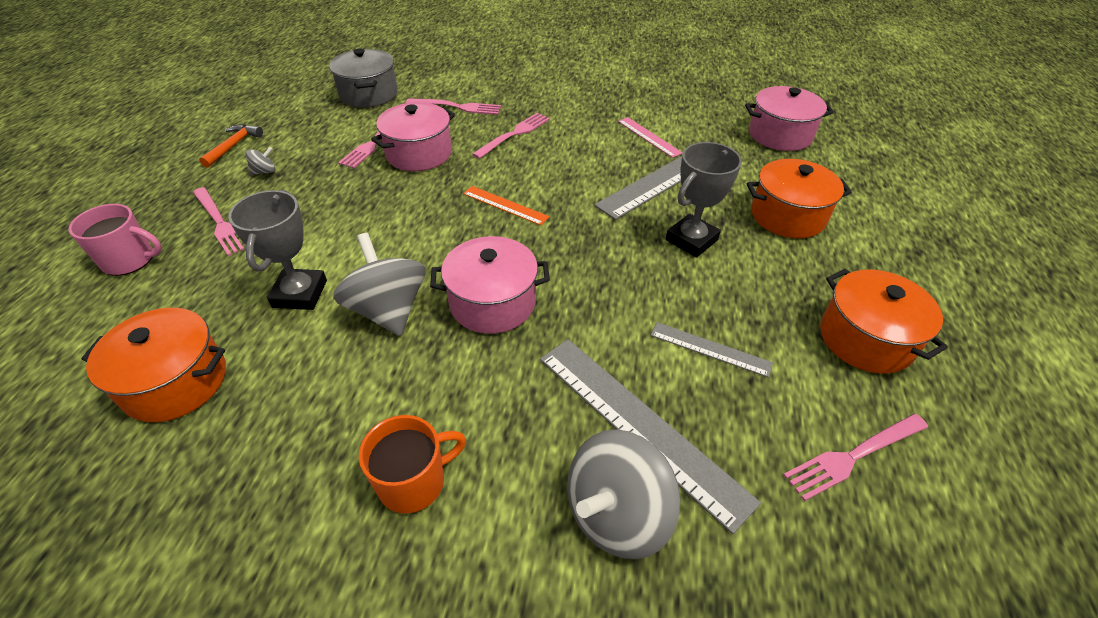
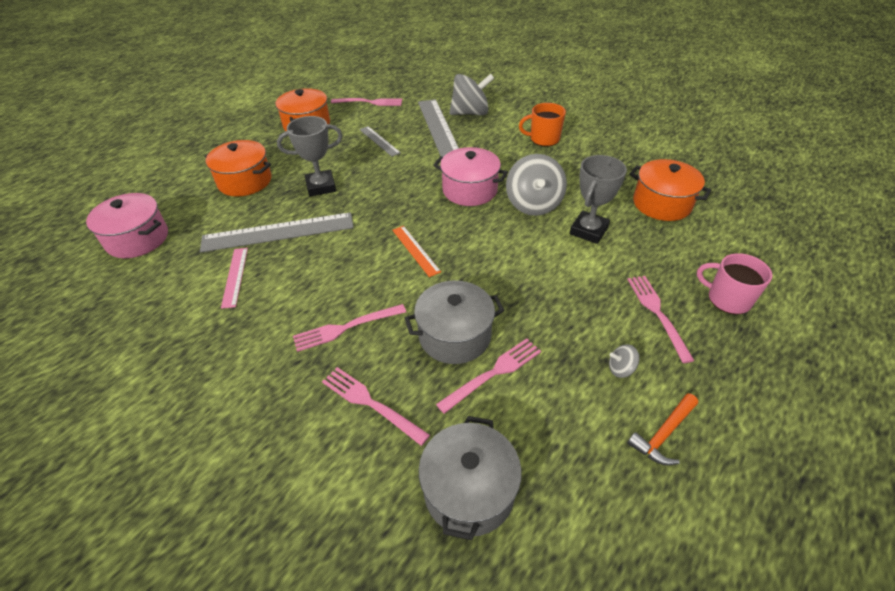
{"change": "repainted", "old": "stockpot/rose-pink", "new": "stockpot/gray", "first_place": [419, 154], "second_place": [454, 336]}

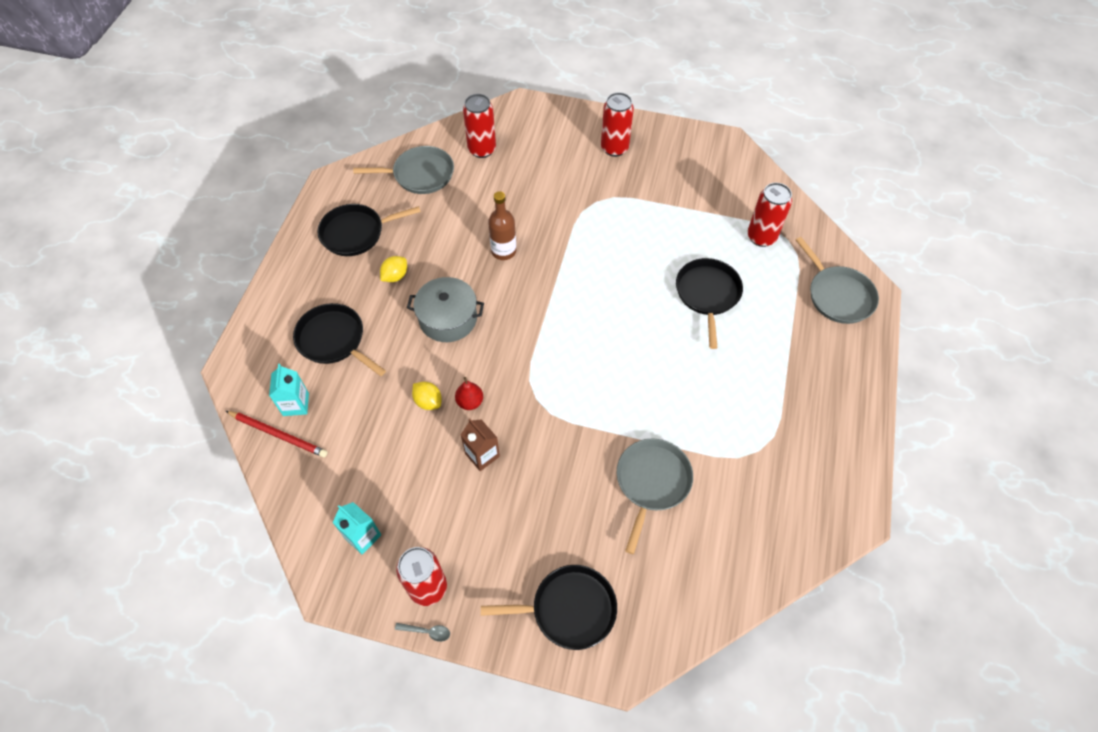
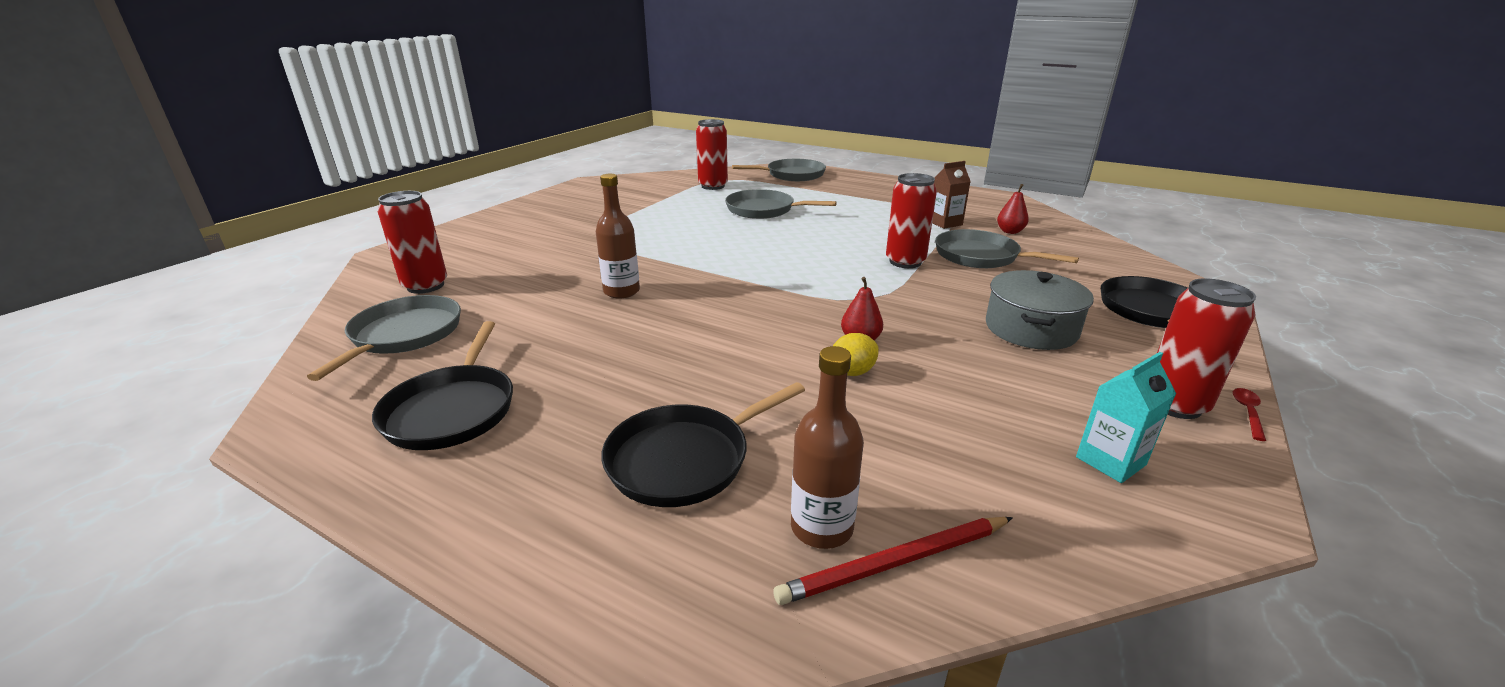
{"change": "rotated", "old": "lead pencil/scarlet", "first_place": [278, 435], "second_place": [895, 563], "degrees": -150}
{"change": "swapped", "old": "juice carton/aqua", "new": "drink bottle/russet", "first_place": [296, 404], "second_place": [821, 527]}
{"change": "gone", "old": "citrus fruit/yellow", "first_place": [395, 276]}
{"change": "repainted", "old": "teaspoon/gray", "new": "teaspoon/scarlet", "first_place": [427, 631], "second_place": [1247, 412]}
{"change": "shifted", "old": "stockpot/gray", "first_place": [448, 318], "second_place": [1031, 329]}
{"change": "shifted", "old": "juice carton/russet", "first_place": [482, 455], "second_place": [945, 223]}
{"change": "shifted", "old": "soda can/scarlet", "first_place": [614, 148], "second_place": [905, 262]}
{"change": "repainted", "old": "pan/jet-black", "new": "pan/gray", "first_place": [707, 294], "second_place": [763, 210]}
{"change": "new", "new": "toy pear/scarlet", "second_place": [1010, 231]}

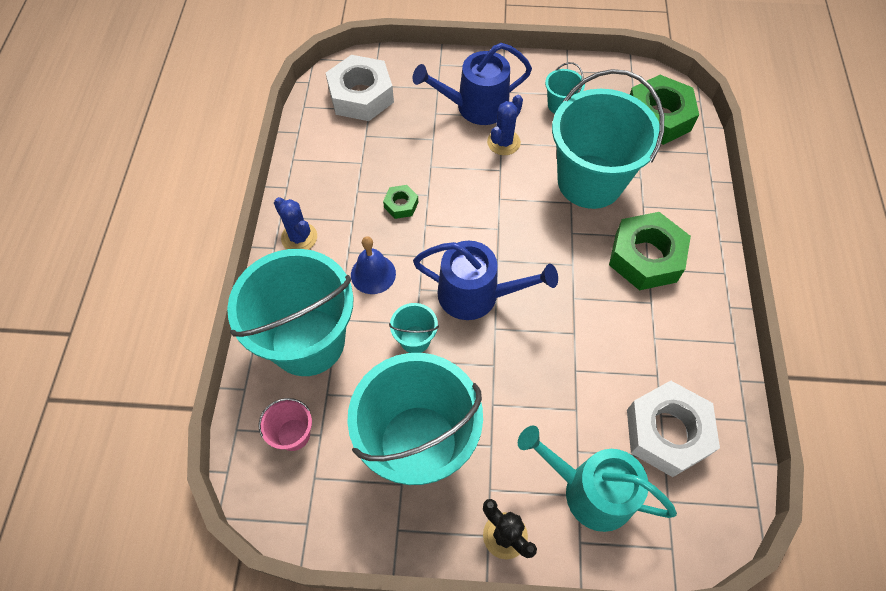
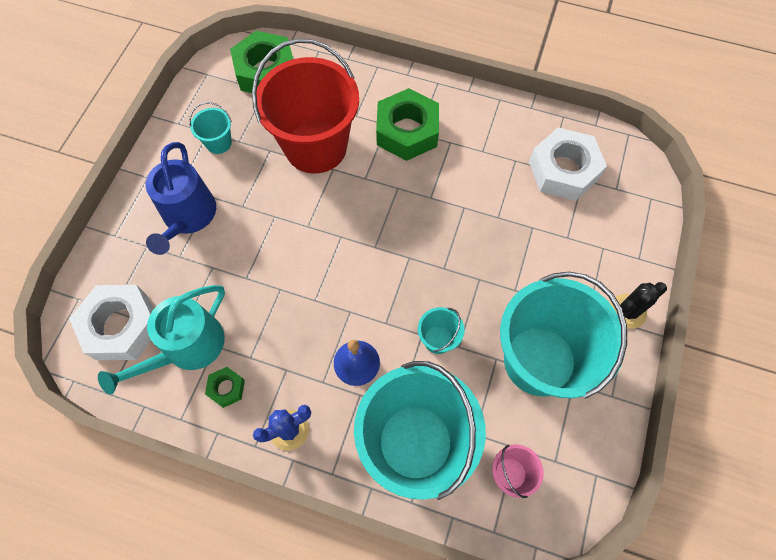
{"change": "shifted", "old": "hexagon nut/emerald", "first_place": [401, 205], "second_place": [226, 388]}
{"change": "gone", "old": "watering can/royal blue", "first_place": [476, 295]}
{"change": "gone", "old": "cactus/royal blue", "first_place": [503, 142]}
{"change": "shifted", "old": "watering can/aqua", "first_place": [590, 491], "second_place": [187, 347]}
{"change": "repainted", "old": "bucket/aqua", "new": "bucket/scarlet", "first_place": [590, 181], "second_place": [316, 147]}

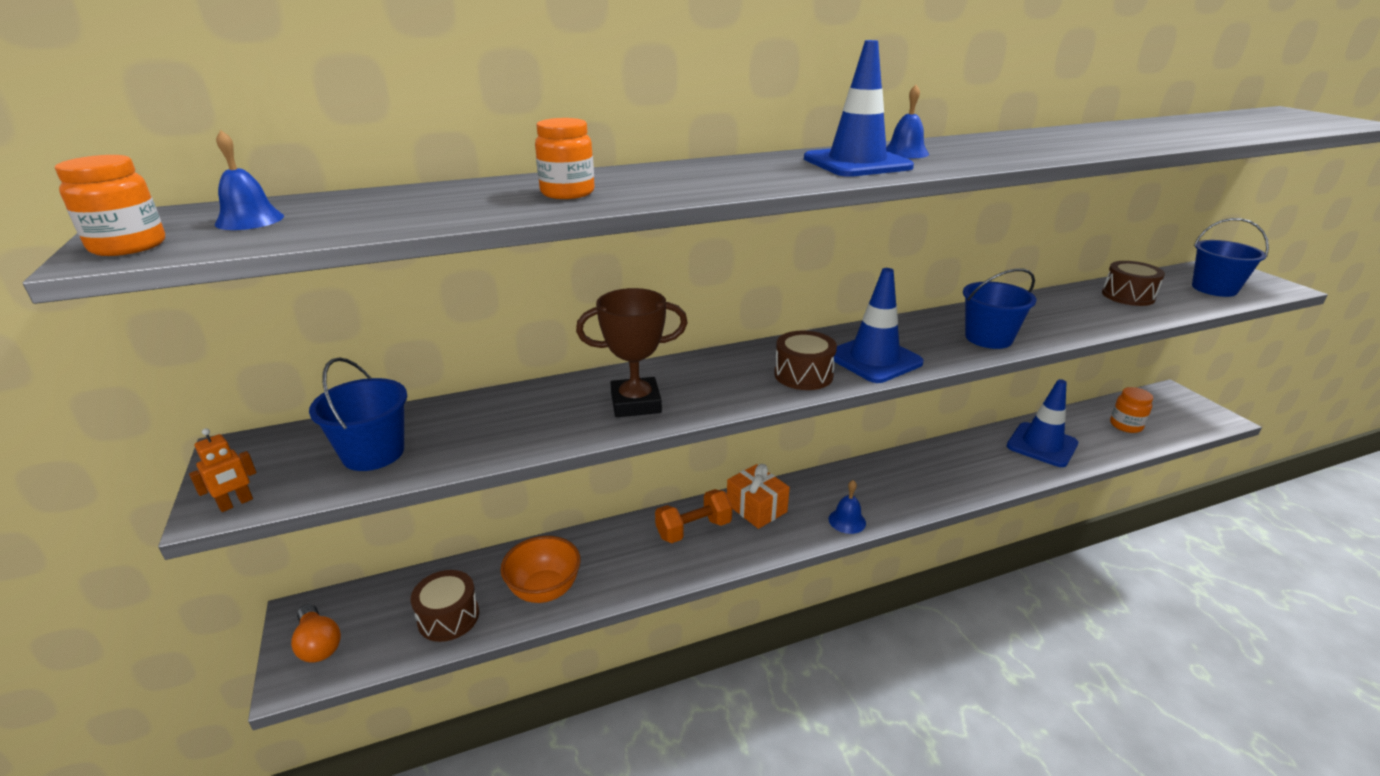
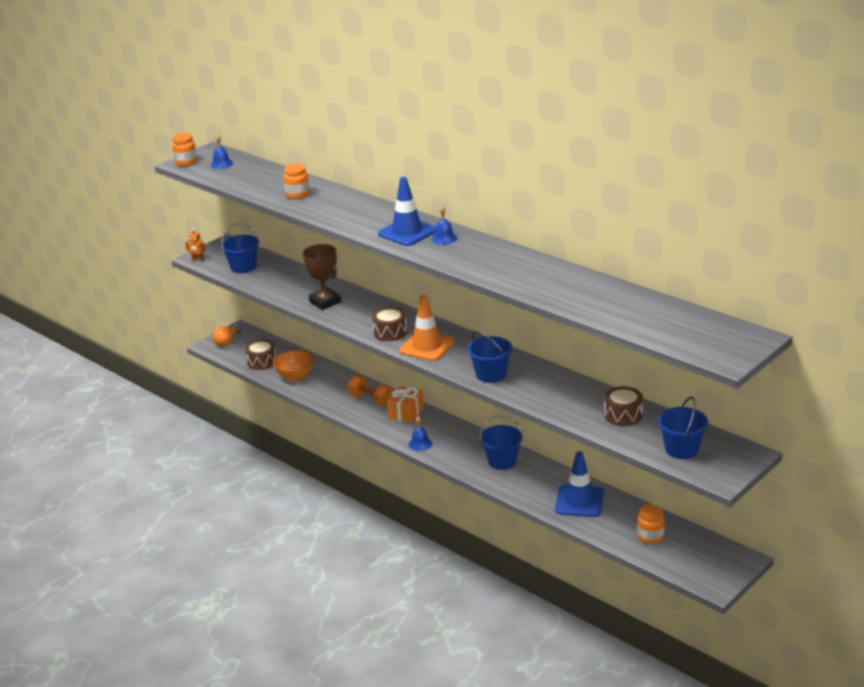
{"change": "repainted", "old": "safety cone/royal blue", "new": "safety cone/orange", "first_place": [874, 359], "second_place": [427, 346]}
{"change": "new", "new": "bucket/royal blue", "second_place": [502, 461]}

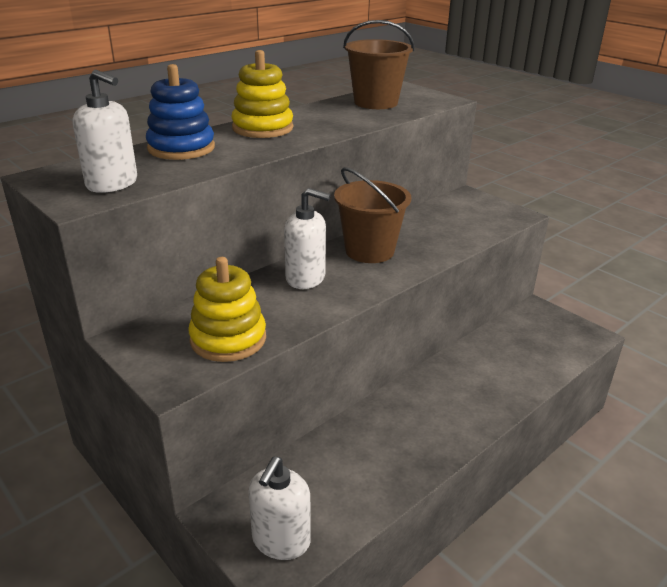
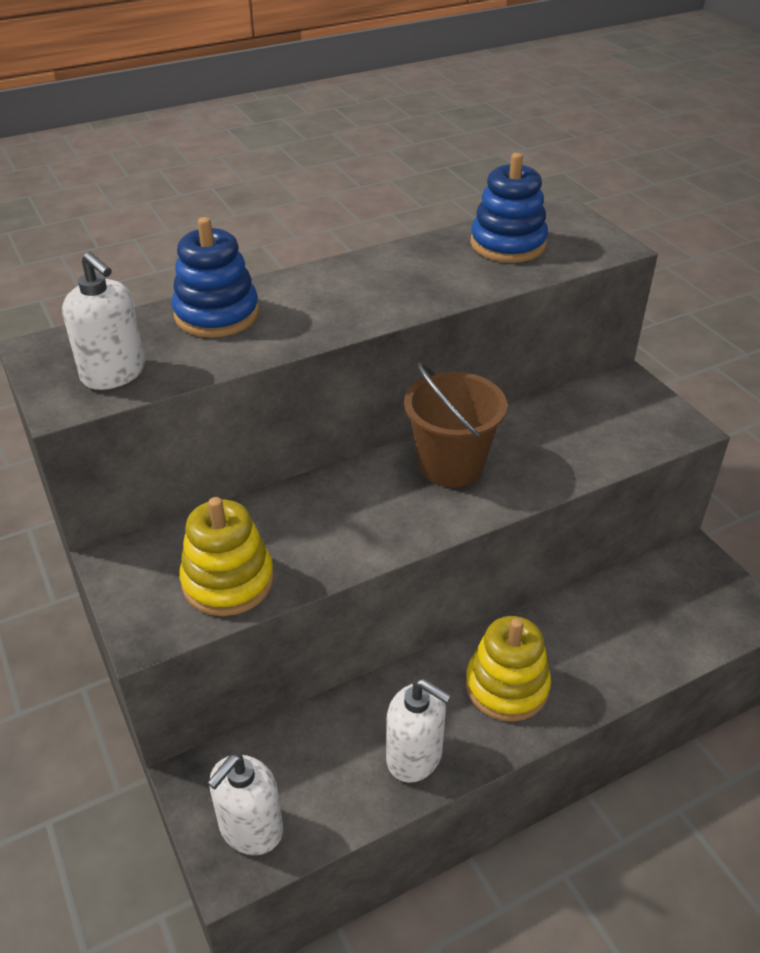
{"change": "shifted", "old": "ring stacker/yellow", "first_place": [262, 128], "second_place": [507, 686]}
{"change": "shifted", "old": "pump bottle/snow-white", "first_place": [306, 278], "second_place": [414, 756]}
{"change": "swapped", "old": "bucket/russet", "new": "ring stacker/royal blue", "first_place": [375, 102], "second_place": [508, 244]}

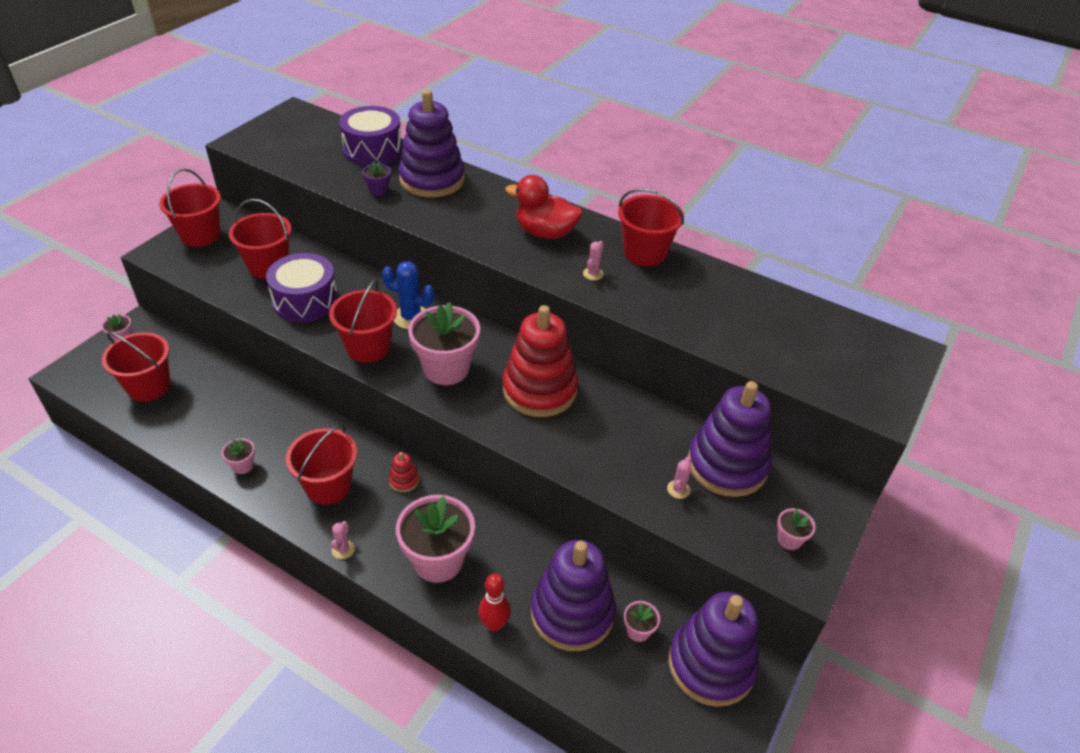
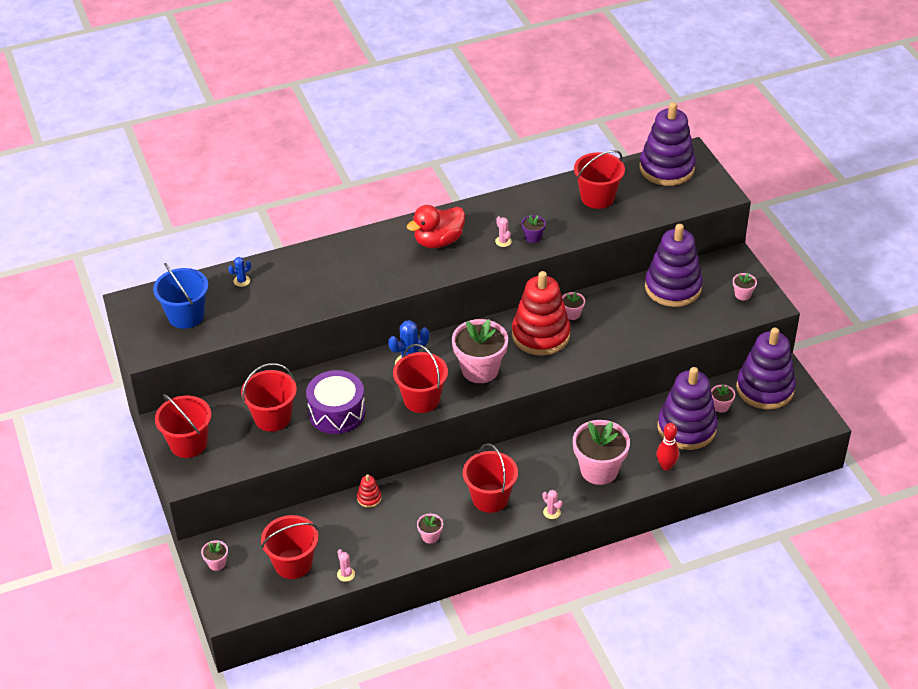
{"change": "swapped", "old": "snare drum/violet", "new": "cactus/royal blue", "first_place": [373, 150], "second_place": [241, 281]}
{"change": "shifted", "old": "flower pot/violet", "first_place": [378, 190], "second_place": [533, 237]}
{"change": "shifted", "old": "ring stacker/scarlet", "first_place": [404, 480], "second_place": [369, 498]}
{"change": "shifted", "old": "ring stacker/violet", "first_place": [432, 180], "second_place": [666, 168]}
{"change": "shifted", "old": "bucket/scarlet", "first_place": [644, 253], "second_place": [597, 197]}
{"change": "shifted", "old": "cactus/rose-pink", "first_place": [678, 489], "second_place": [346, 574]}
{"change": "new", "new": "bucket/royal blue", "second_place": [186, 315]}
{"change": "new", "new": "flower pot/rose-pink", "second_place": [572, 314]}

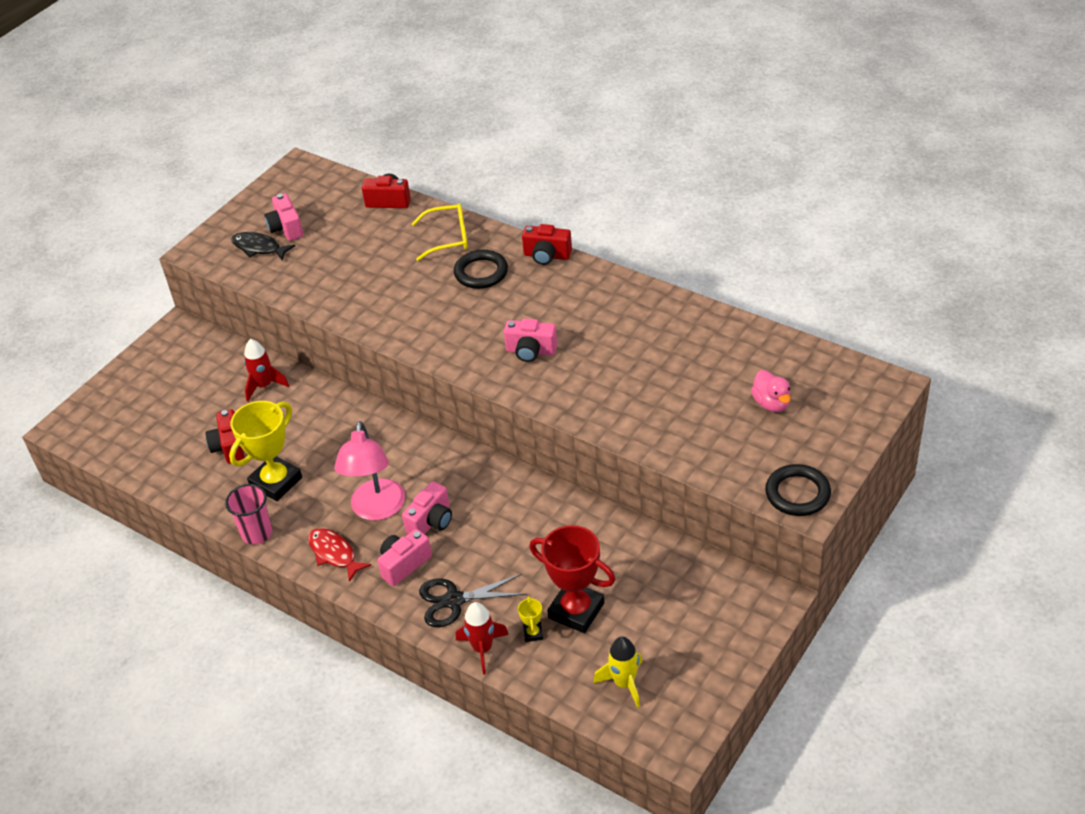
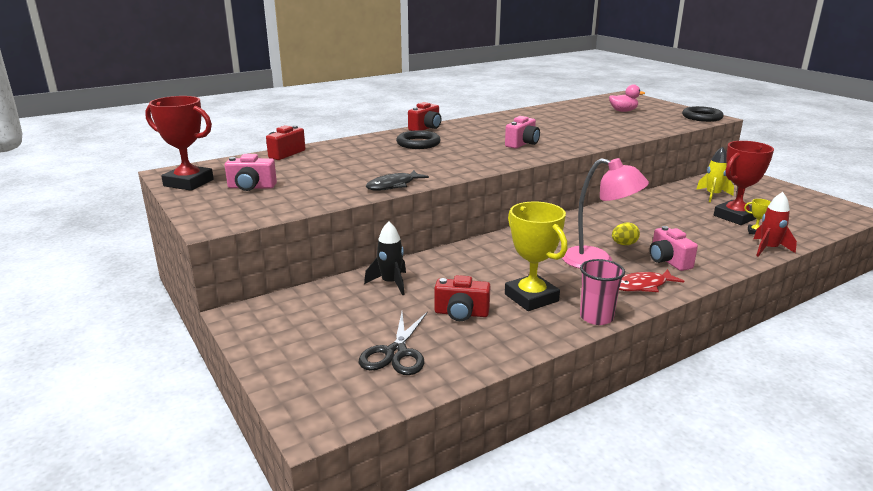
{"change": "shifted", "old": "fish figure/jet-black", "first_place": [259, 248], "second_place": [393, 185]}
{"change": "repainted", "old": "rocket/scarlet", "new": "rocket/jet-black", "first_place": [264, 386], "second_place": [390, 283]}
{"change": "swapped", "old": "camera/rose-pink", "new": "egg shape/yellow", "first_place": [431, 521], "second_place": [624, 244]}
{"change": "gone", "old": "eyeglasses/yellow", "first_place": [448, 238]}
{"change": "shifted", "old": "shears/jet-black", "first_place": [454, 600], "second_place": [396, 353]}
{"change": "shifted", "old": "rocket/yellow", "first_place": [624, 683], "second_place": [713, 195]}
{"change": "new", "new": "trophy/scarlet", "second_place": [189, 183]}

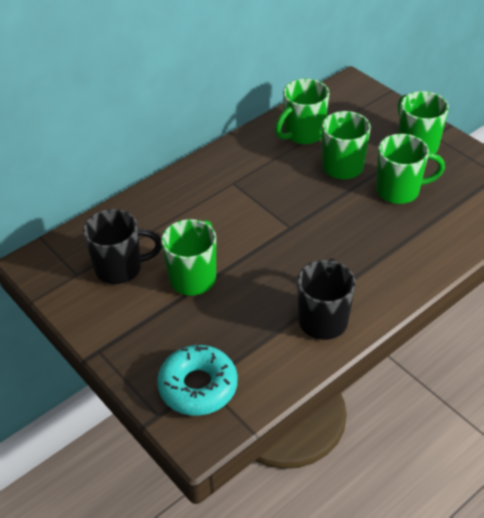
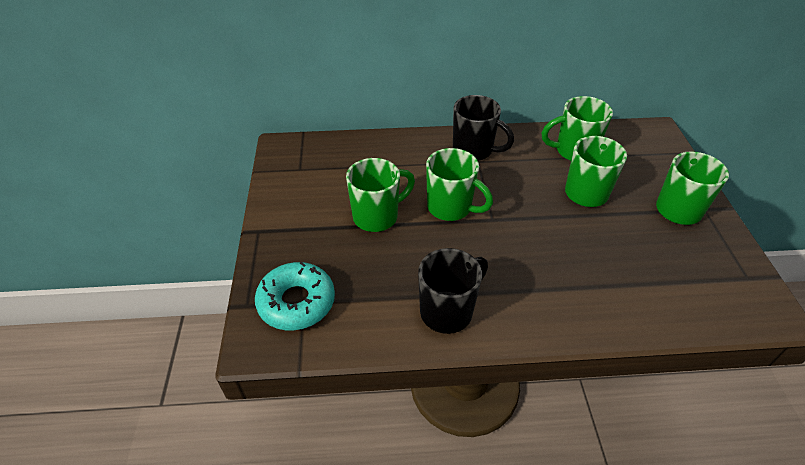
{"change": "shifted", "old": "coffee mug/jet-black", "first_place": [120, 268], "second_place": [474, 150]}
{"change": "shifted", "old": "coffee mug/emerald", "first_place": [399, 191], "second_place": [451, 208]}

